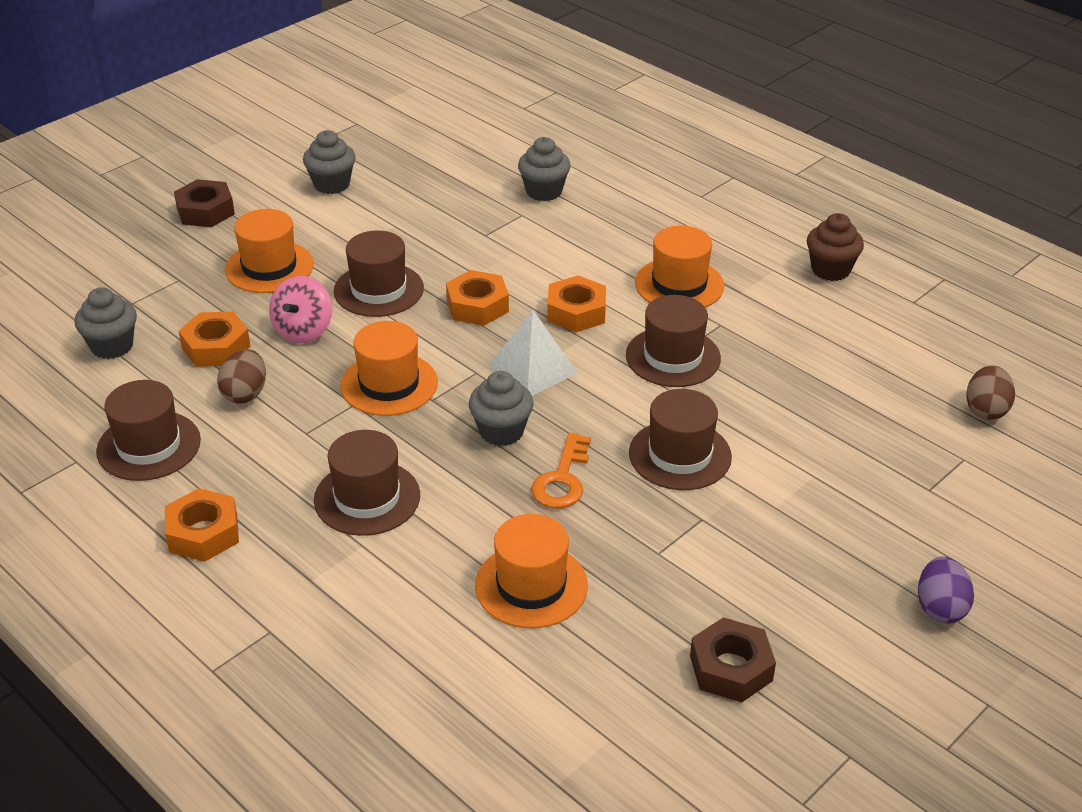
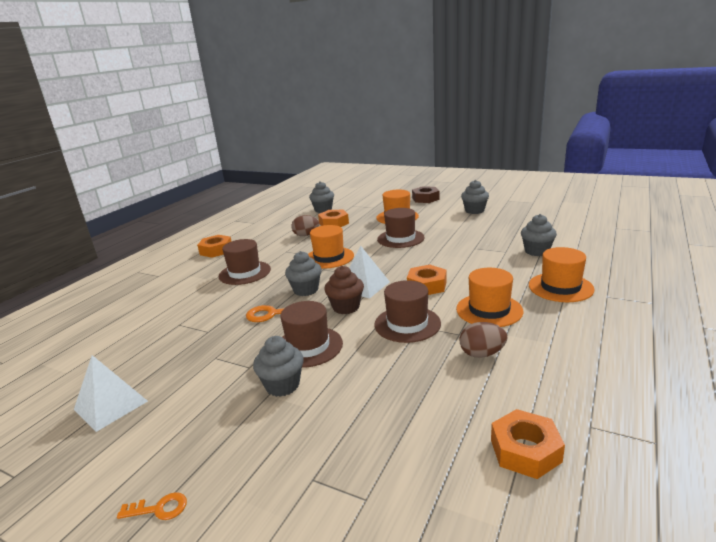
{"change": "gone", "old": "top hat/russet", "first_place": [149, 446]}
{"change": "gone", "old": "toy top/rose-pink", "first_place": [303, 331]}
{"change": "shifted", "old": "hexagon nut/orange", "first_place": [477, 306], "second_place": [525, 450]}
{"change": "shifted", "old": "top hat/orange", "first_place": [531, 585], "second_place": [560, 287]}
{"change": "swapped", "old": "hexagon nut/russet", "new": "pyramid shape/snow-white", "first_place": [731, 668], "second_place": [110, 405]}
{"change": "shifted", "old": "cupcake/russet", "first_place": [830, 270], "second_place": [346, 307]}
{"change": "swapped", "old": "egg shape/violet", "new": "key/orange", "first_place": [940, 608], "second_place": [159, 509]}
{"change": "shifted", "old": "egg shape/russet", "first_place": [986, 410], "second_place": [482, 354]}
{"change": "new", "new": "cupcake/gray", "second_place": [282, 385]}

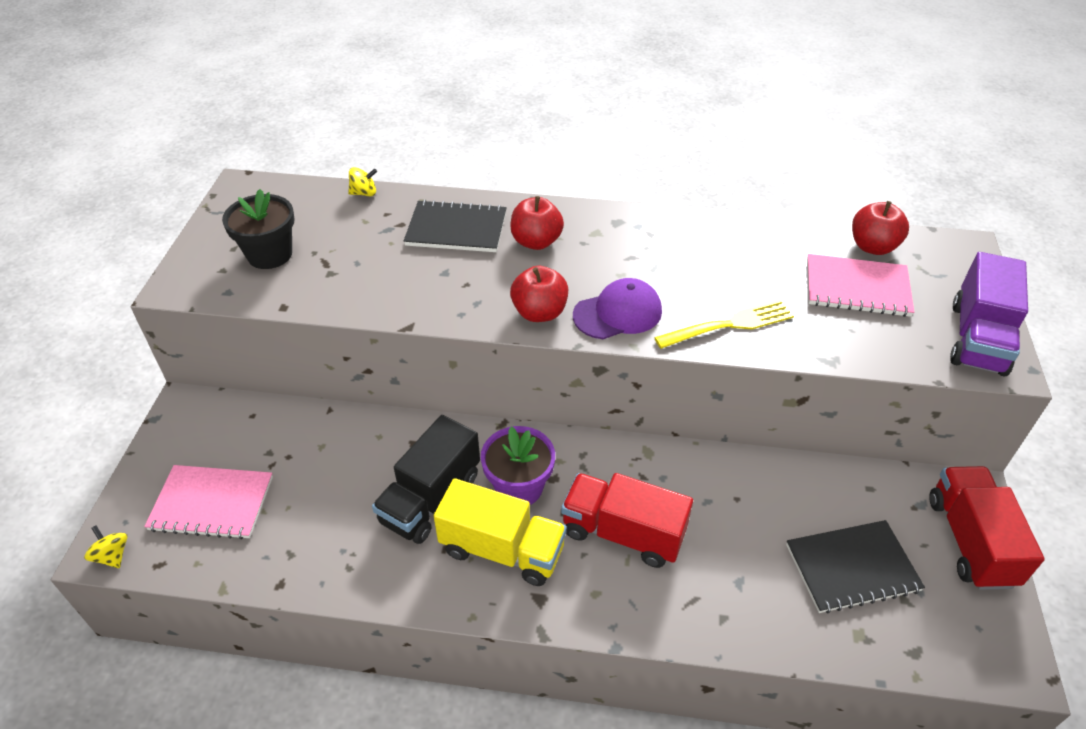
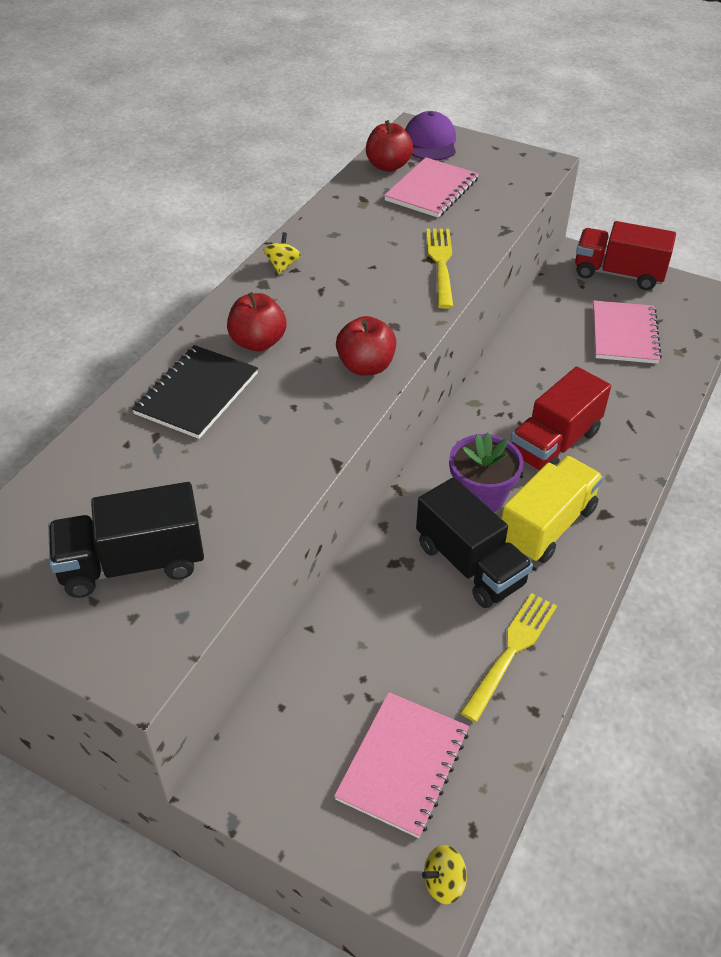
{"change": "swapped", "old": "flower pot/jet-black", "new": "truck/jet-black", "first_place": [270, 254], "second_place": [133, 564]}
{"change": "shifted", "old": "toy top/yellow", "first_place": [364, 193], "second_place": [282, 265]}
{"change": "shifted", "old": "baseball cap/violet", "first_place": [618, 313], "second_place": [430, 142]}
{"change": "repainted", "old": "notepad/jet-black", "new": "notepad/rose-pink", "first_place": [852, 568], "second_place": [624, 334]}
{"change": "gone", "old": "truck/violet", "first_place": [977, 338]}
{"change": "new", "new": "table fork/yellow", "second_place": [511, 652]}

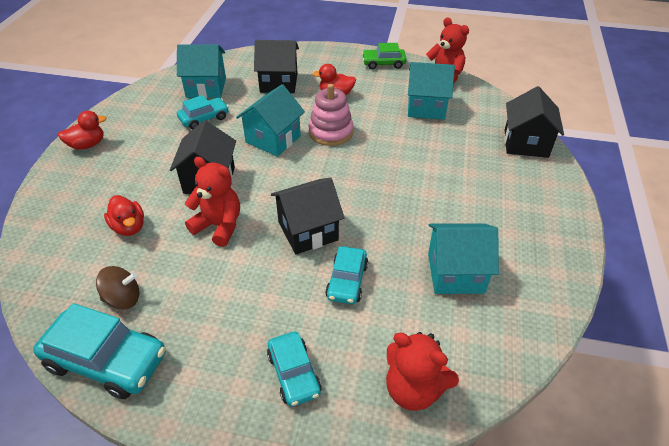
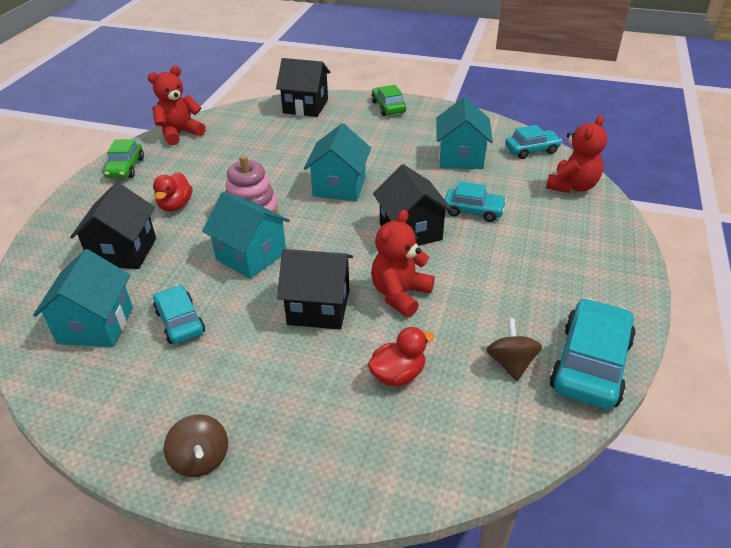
{"change": "swapped", "old": "rubber duck/scarlet", "new": "toy top/russet", "first_place": [87, 145], "second_place": [200, 459]}
{"change": "shifted", "old": "toy car/aqua", "first_place": [294, 374], "second_place": [531, 150]}
{"change": "shifted", "old": "cottage/aqua", "first_place": [426, 107], "second_place": [339, 187]}
{"change": "new", "new": "toy car/emerald", "second_place": [388, 107]}

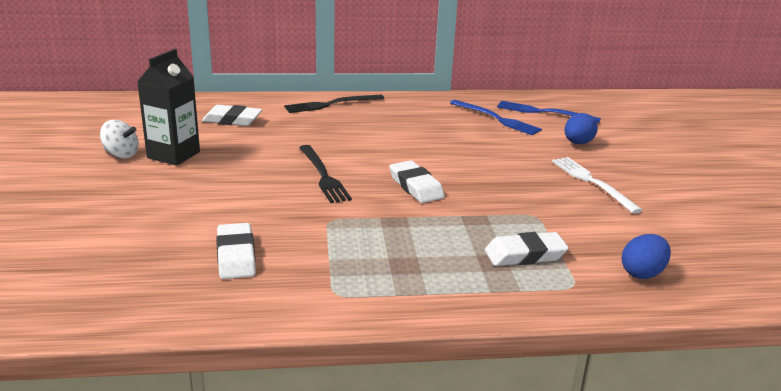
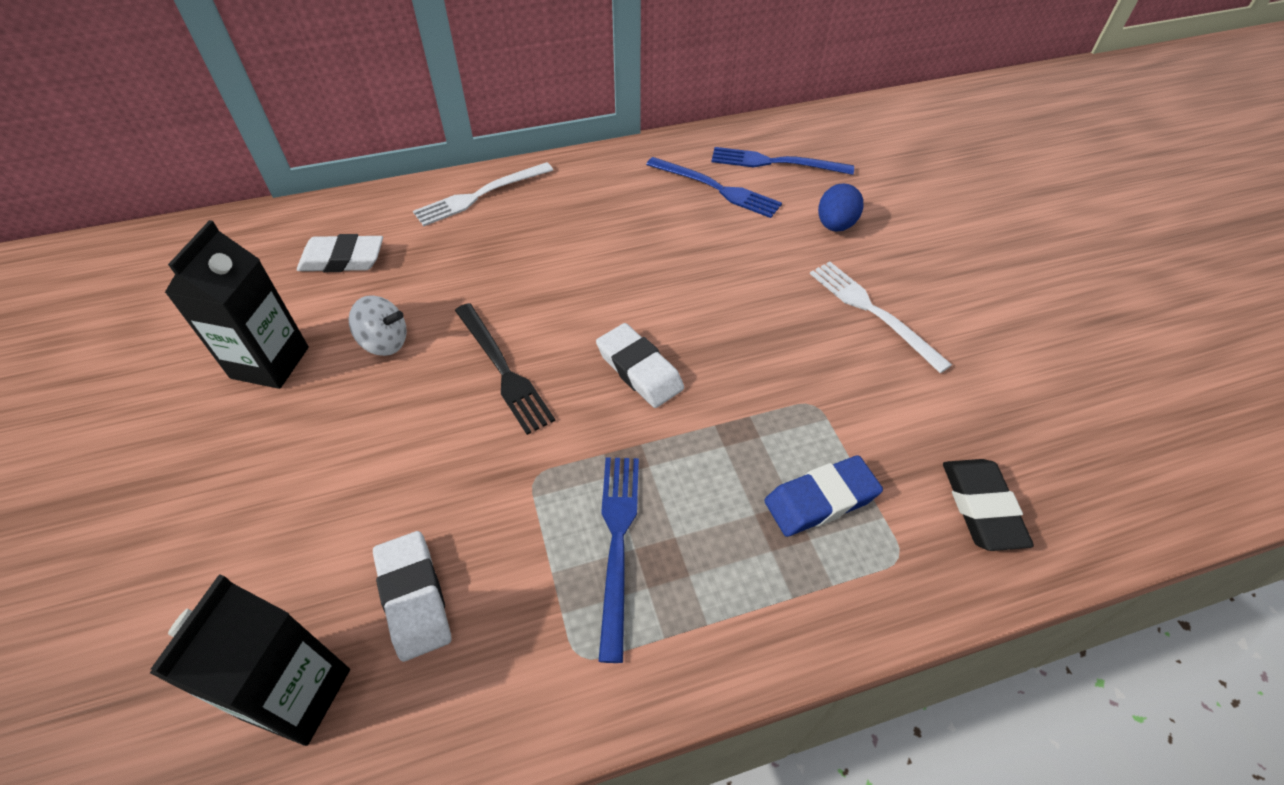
{"change": "shifted", "old": "toy top/snow-white", "first_place": [121, 155], "second_place": [385, 342]}
{"change": "repainted", "old": "table fork/jet-black", "new": "table fork/snow-white", "first_place": [331, 104], "second_place": [480, 195]}
{"change": "repainted", "old": "pencil eraser/snow-white", "new": "pencil eraser/royal blue", "first_place": [525, 255], "second_place": [820, 500]}
{"change": "swapped", "old": "egg shape/royal blue", "new": "pencil eraser/jet-black", "first_place": [642, 273], "second_place": [981, 507]}
{"change": "new", "new": "juice carton/jet-black", "second_place": [297, 694]}
{"change": "new", "new": "table fork/royal blue", "second_place": [617, 543]}

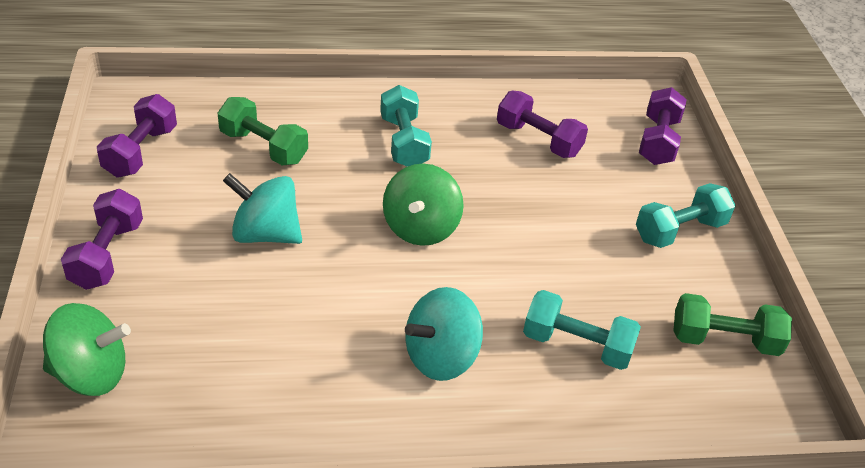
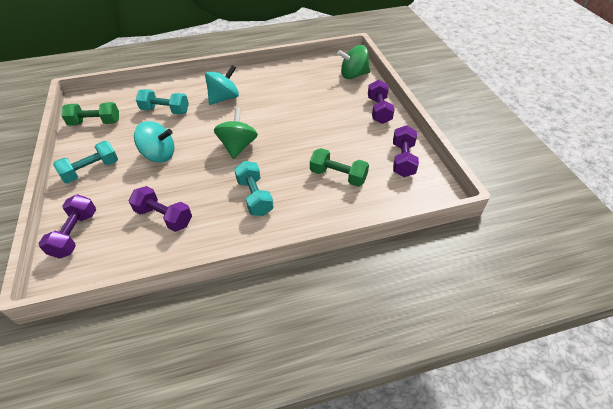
{"change": "shifted", "old": "toy top/aqua", "first_place": [265, 234], "second_place": [159, 155]}

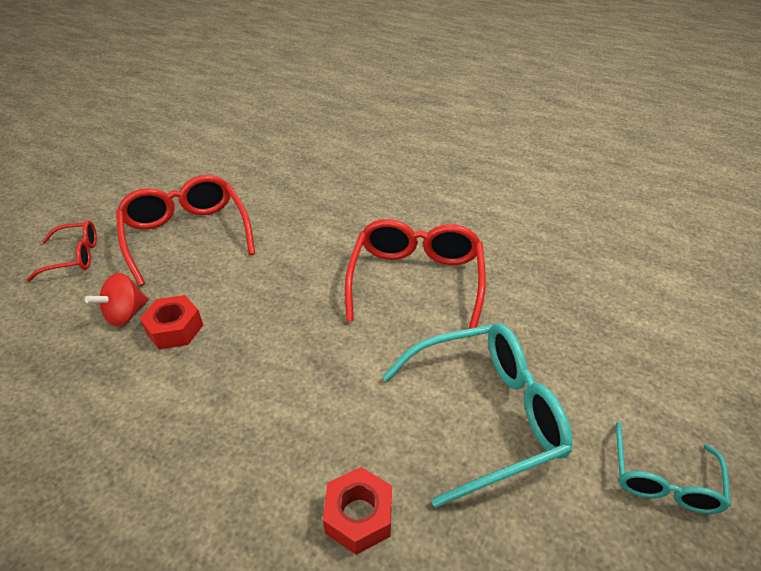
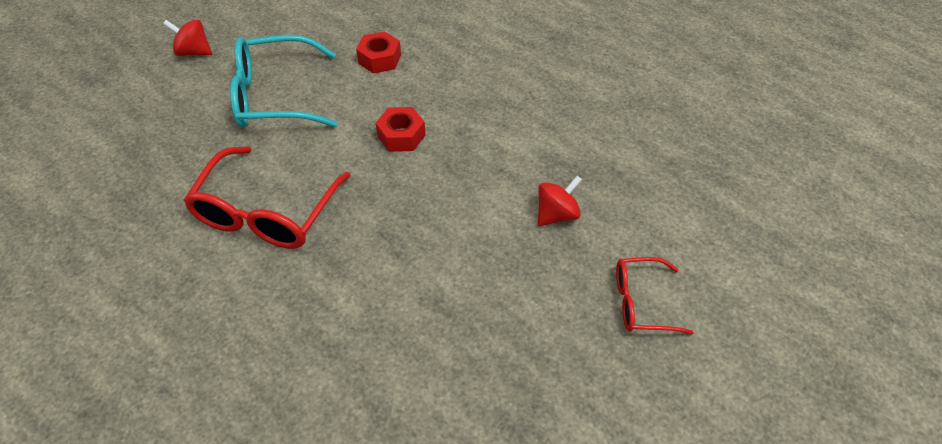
{"change": "gone", "old": "eyeglasses/scarlet", "first_place": [187, 235]}
{"change": "shifted", "old": "hexagon nut/scarlet", "first_place": [175, 329], "second_place": [401, 136]}
{"change": "swapped", "old": "eyeglasses/aqua", "new": "toy top/scarlet", "first_place": [663, 480], "second_place": [194, 52]}

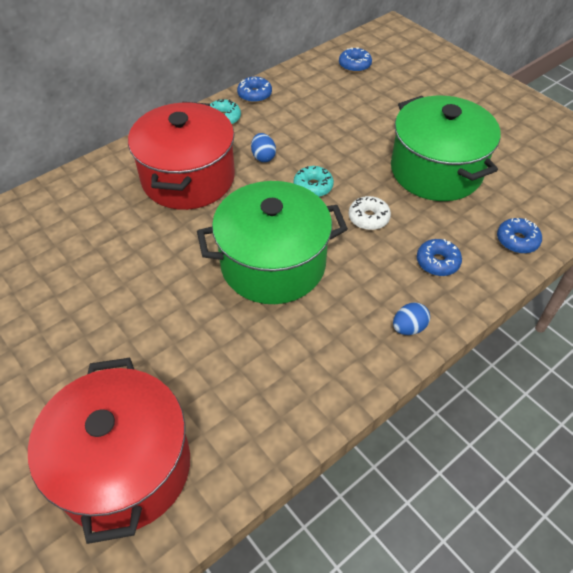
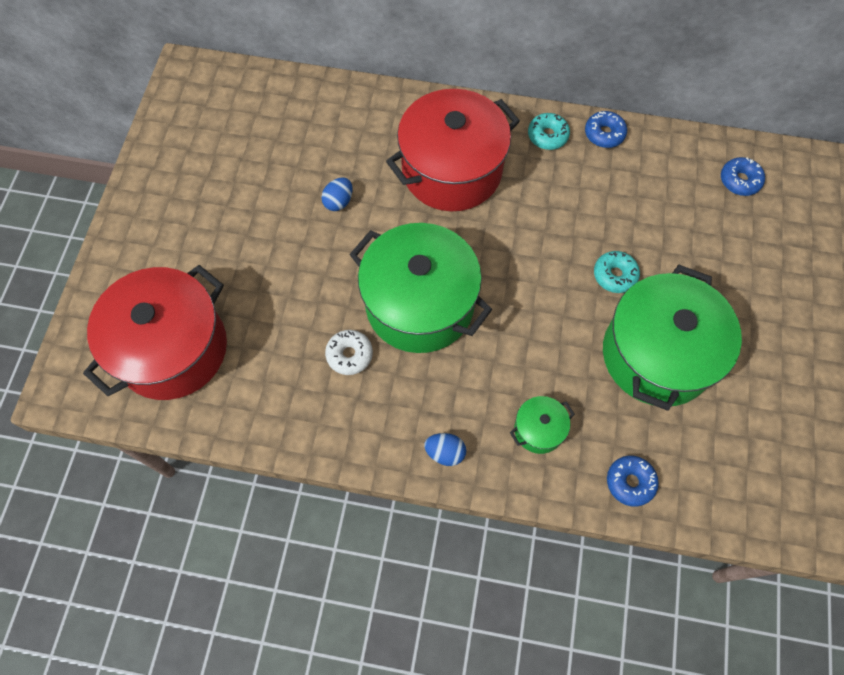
{"change": "shifted", "old": "egg shape/royal blue", "first_place": [263, 157], "second_place": [338, 202]}
{"change": "shifted", "old": "glazed donut/aqua", "first_place": [313, 187], "second_place": [614, 275]}
{"change": "shifted", "old": "glazed donut/snow-white", "first_place": [368, 218], "second_place": [349, 355]}
{"change": "swapped", "old": "glazed donut/royal blue", "new": "stockpot/emerald", "first_place": [437, 262], "second_place": [538, 430]}

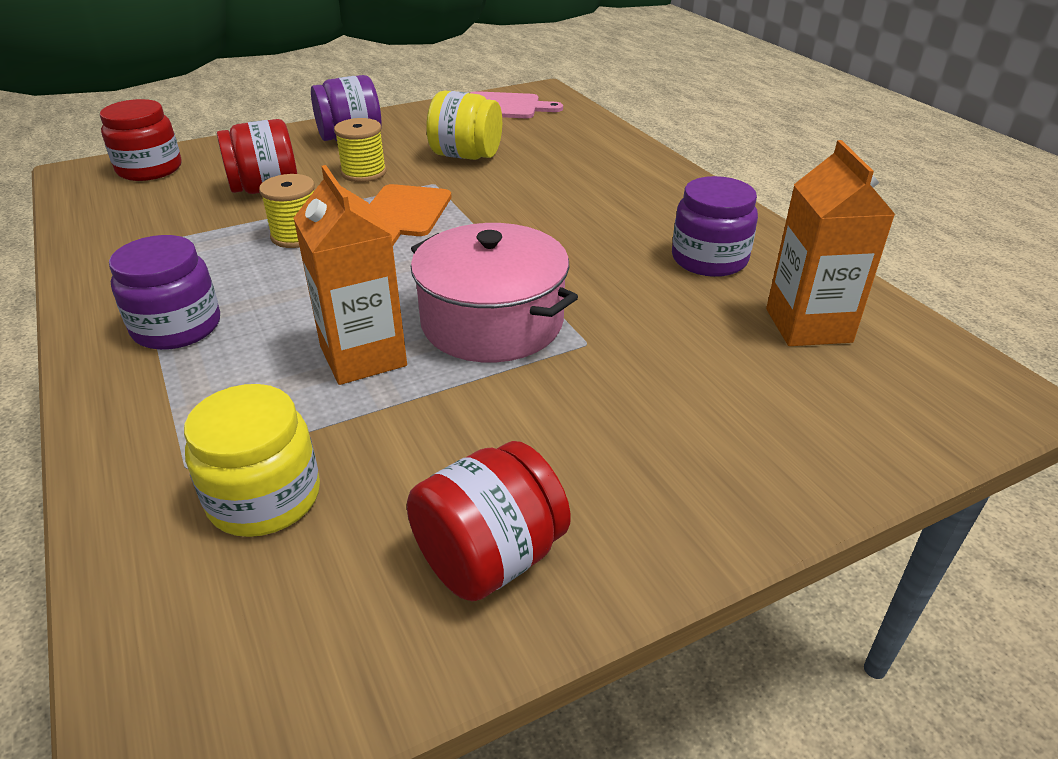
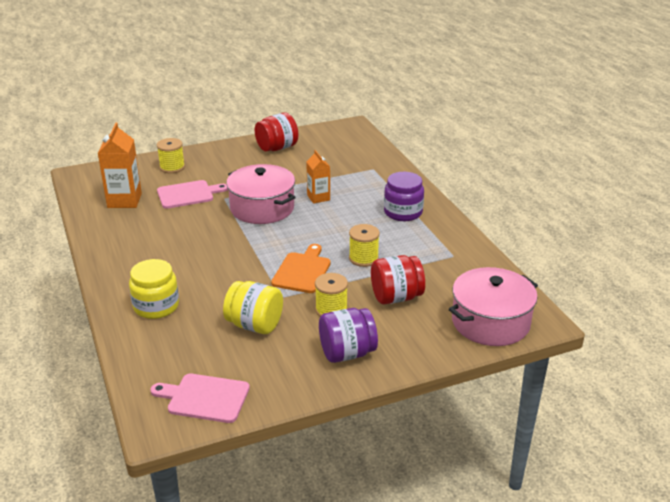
{"change": "swapped", "old": "preserve jar/scarlet", "new": "stockpot/rose-pink", "first_place": [150, 169], "second_place": [490, 322]}
{"change": "shifted", "old": "preserve jar/yellow", "first_place": [264, 497], "second_place": [156, 306]}
{"change": "scaled", "old": "juice carton/orange", "first_place": [363, 356], "second_place": [318, 197], "factor": 0.63}
{"change": "gone", "old": "preserve jar/violet", "first_place": [709, 259]}
{"change": "new", "new": "spool/yellow", "second_place": [172, 167]}
{"change": "new", "new": "chopping board/rose-pink", "second_place": [188, 194]}

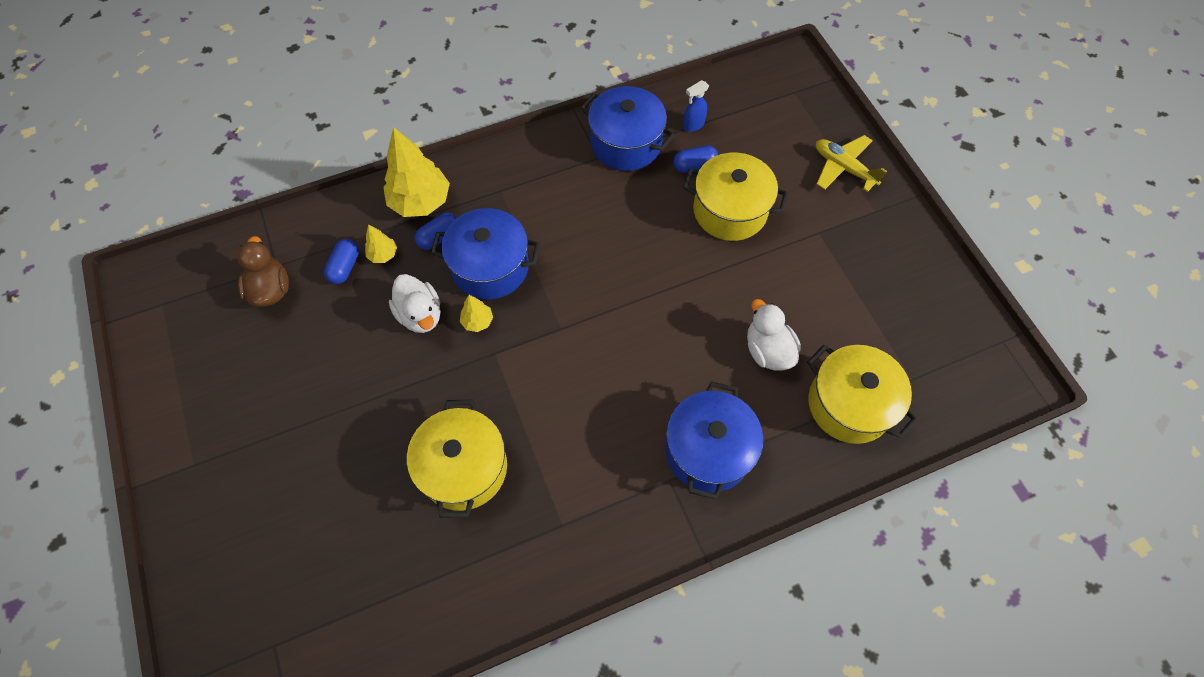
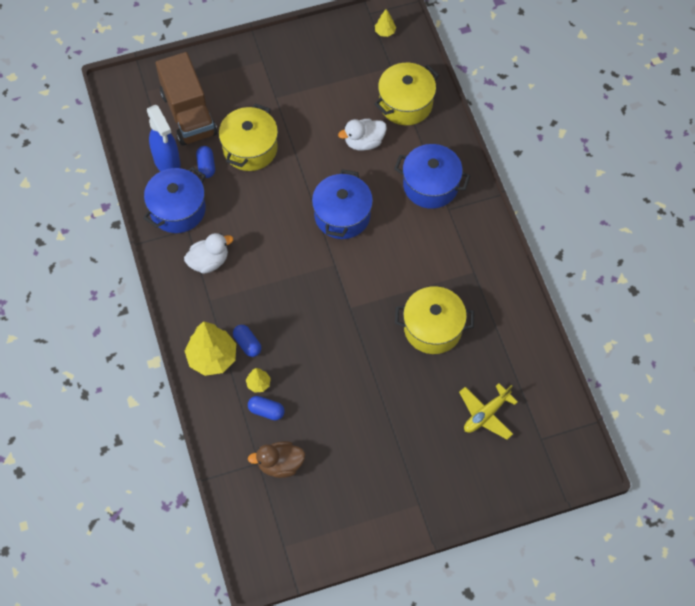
{"change": "shifted", "old": "rubber duck/snow-white", "first_place": [420, 315], "second_place": [209, 261]}
{"change": "shifted", "old": "stockpot/royal blue", "first_place": [490, 267], "second_place": [342, 215]}
{"change": "shifted", "old": "fir tree/yellow", "first_place": [477, 321], "second_place": [385, 32]}
{"change": "scaled", "old": "sprayer/royal blue", "first_place": [693, 125], "second_place": [167, 162], "factor": 1.96}
{"change": "shifted", "old": "aeroplane/yellow", "first_place": [843, 168], "second_place": [486, 414]}
{"change": "new", "new": "truck/russet", "second_place": [188, 114]}

